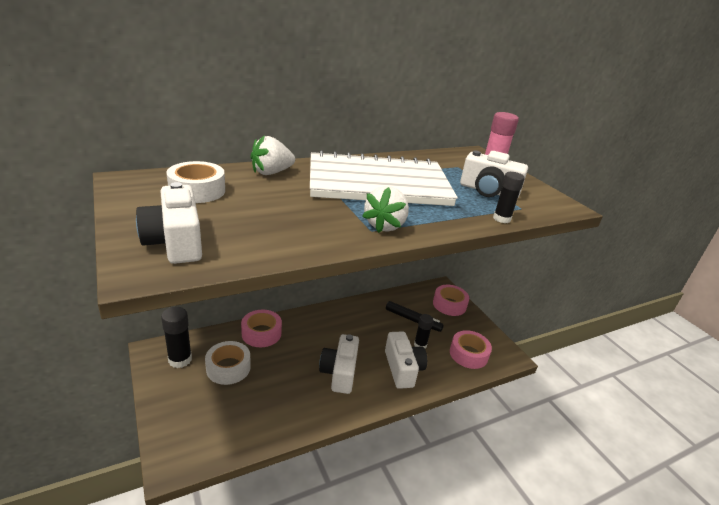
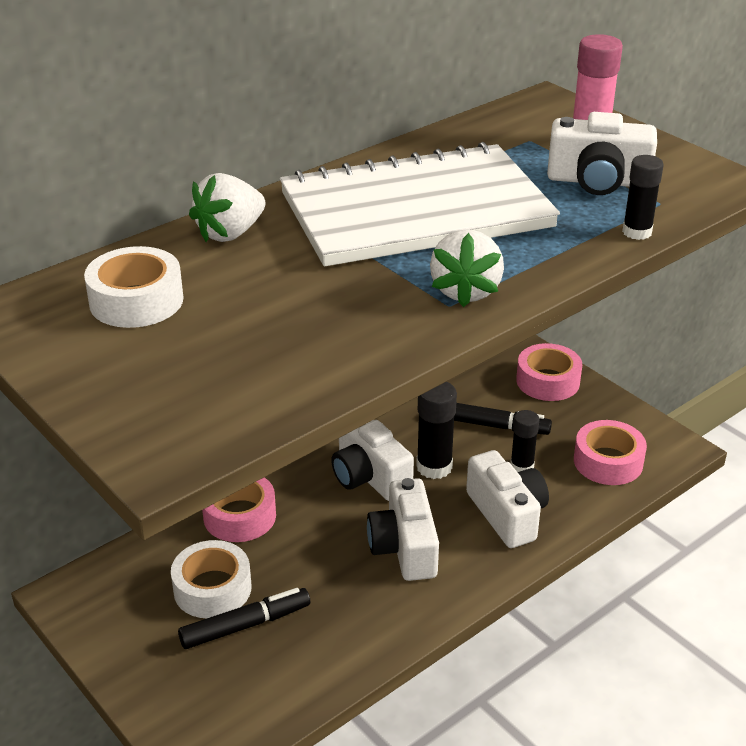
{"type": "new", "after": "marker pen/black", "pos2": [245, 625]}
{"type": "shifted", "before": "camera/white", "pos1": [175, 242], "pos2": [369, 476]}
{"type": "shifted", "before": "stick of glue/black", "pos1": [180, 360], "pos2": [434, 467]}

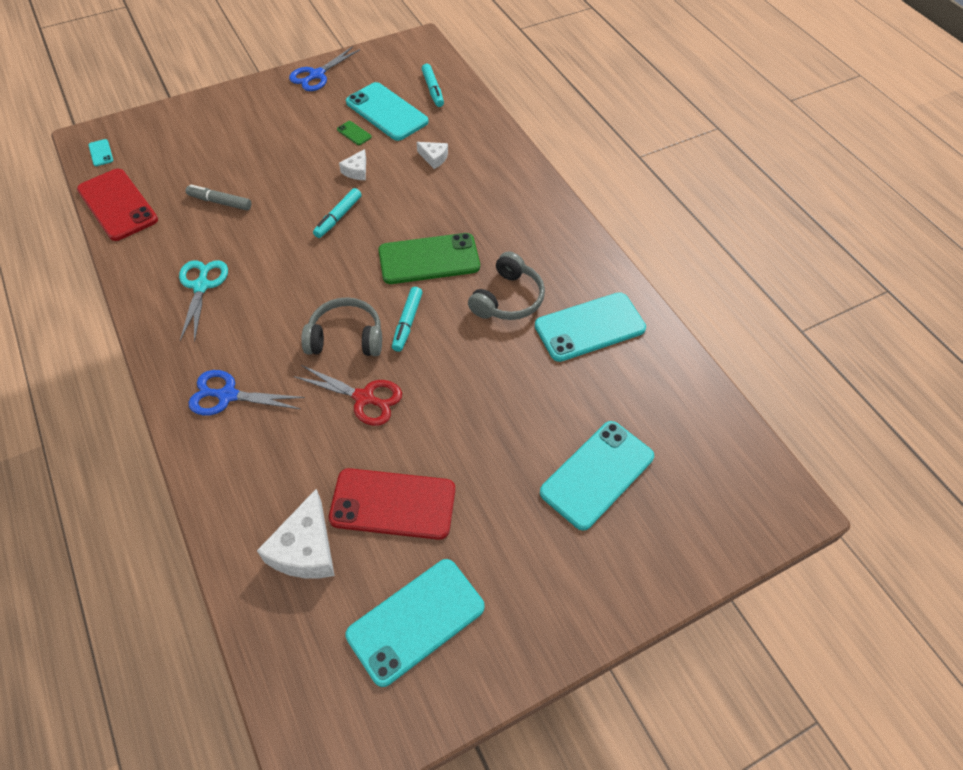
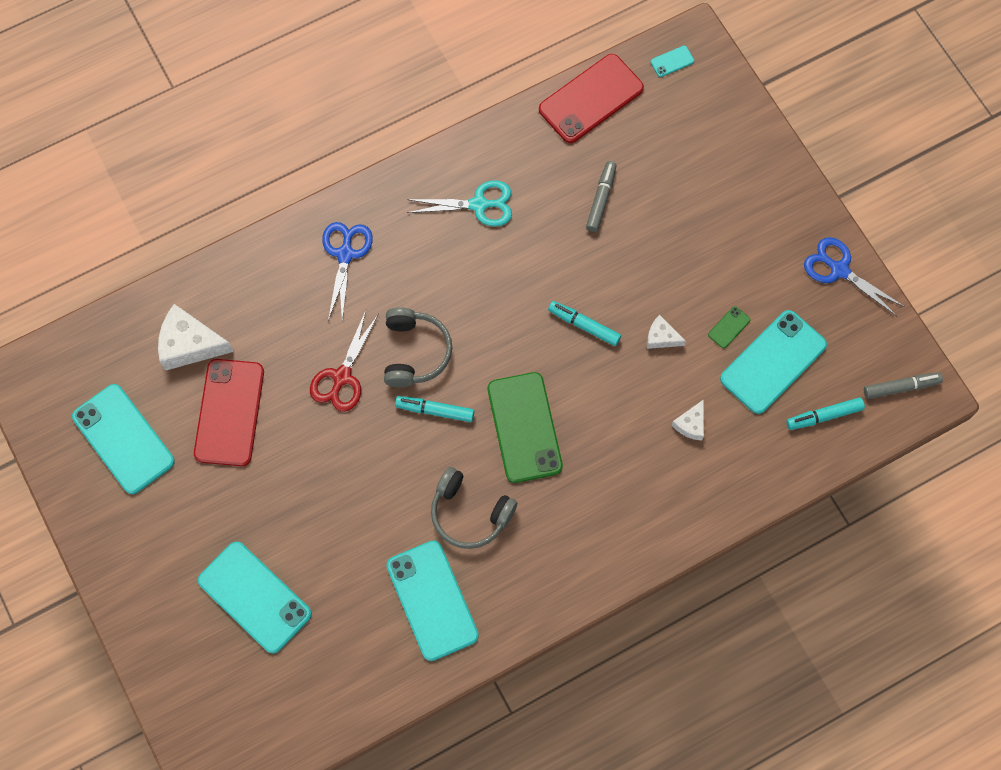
{"type": "new", "after": "marker pen/gray", "pos2": [901, 387]}

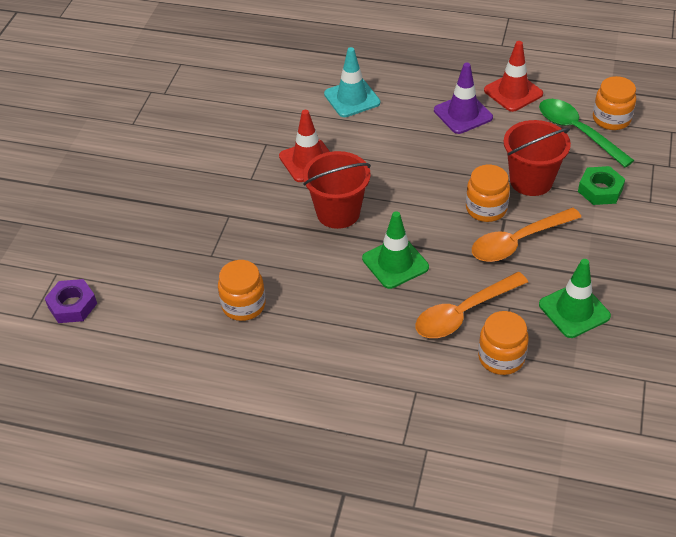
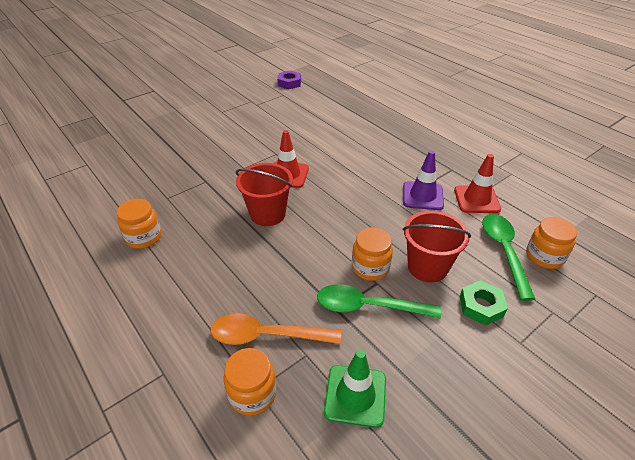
{"type": "shifted", "before": "hex nut/purple", "pos1": [72, 305], "pos2": [289, 83]}
{"type": "repainted", "before": "teaspoon/bright orange", "after": "teaspoon/green", "pos1": [518, 242], "pos2": [368, 307]}
{"type": "gone", "before": "road cone/teal", "pos1": [352, 98]}
{"type": "gone", "before": "road cone/green", "pos1": [395, 263]}

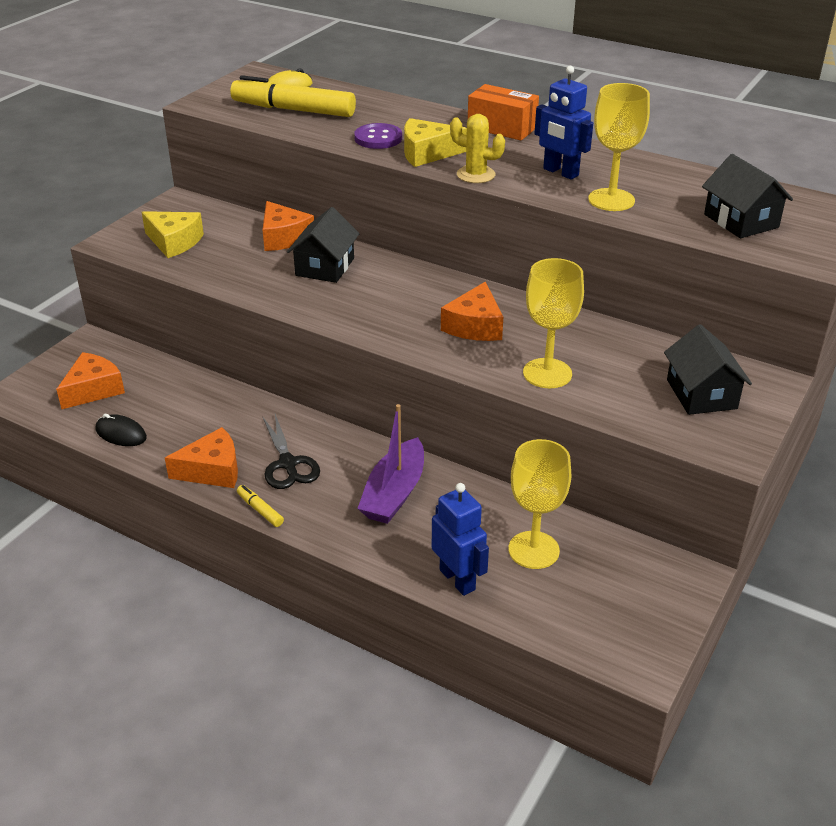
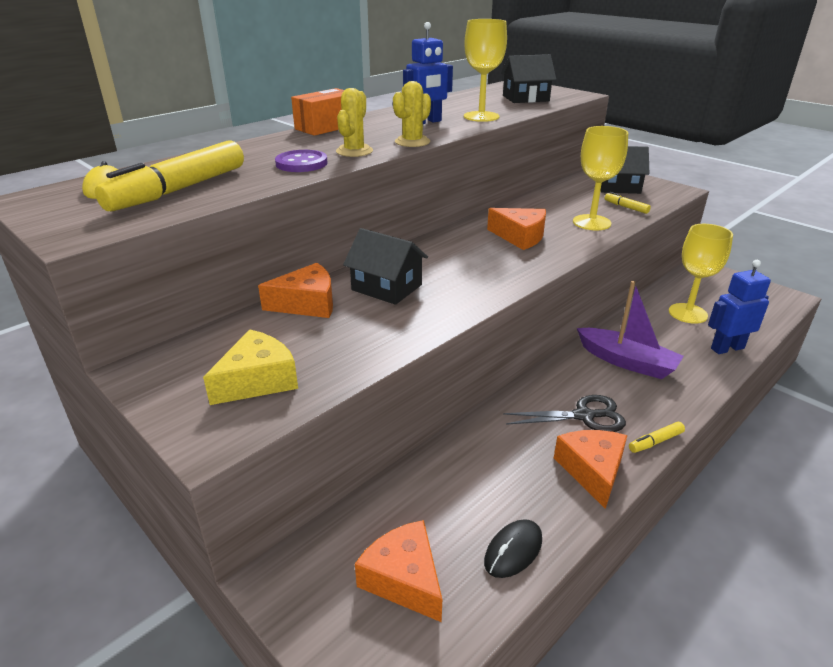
{"type": "swapped", "before": "cheese/bright yellow", "after": "prickly plant/bright yellow", "pos1": [427, 153], "pos2": [354, 151]}
{"type": "new", "after": "marker pen/bright yellow", "pos2": [626, 207]}

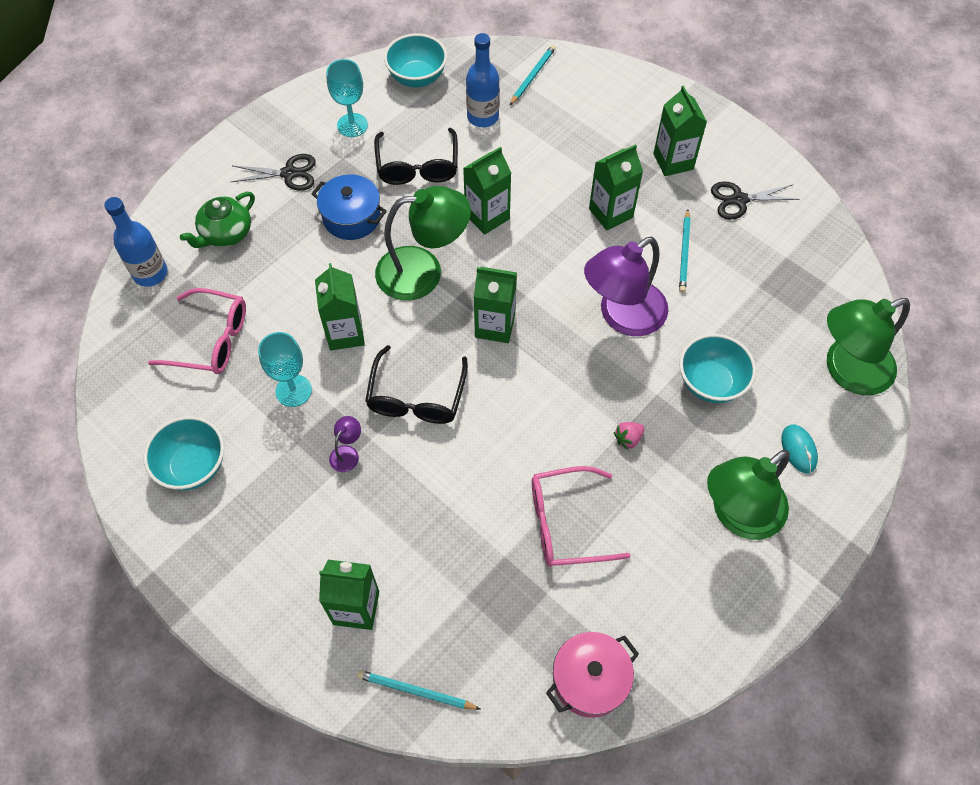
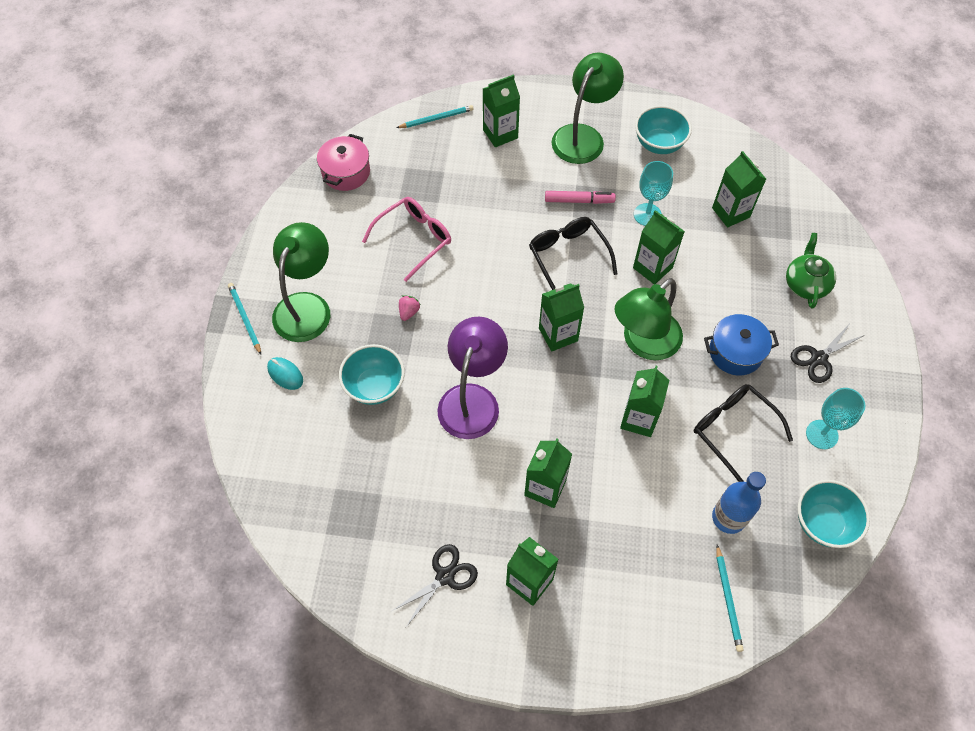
{"type": "shifted", "before": "pencil/teal", "pos1": [684, 253], "pos2": [245, 318]}
{"type": "swapped", "before": "lamp/purple", "after": "marker pen/pink", "pos1": [347, 453], "pos2": [579, 201]}
{"type": "shifted", "before": "lamp/green", "pos1": [847, 371], "pos2": [583, 136]}
{"type": "swapped", "before": "eyeglasses/pink", "after": "juice carton/green", "pos1": [211, 340], "pos2": [730, 212]}
{"type": "gone", "before": "drink bottle/blue", "pos1": [150, 273]}

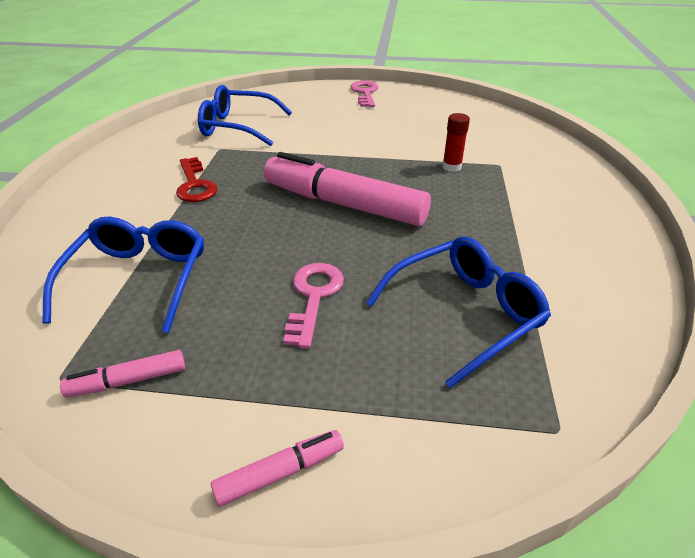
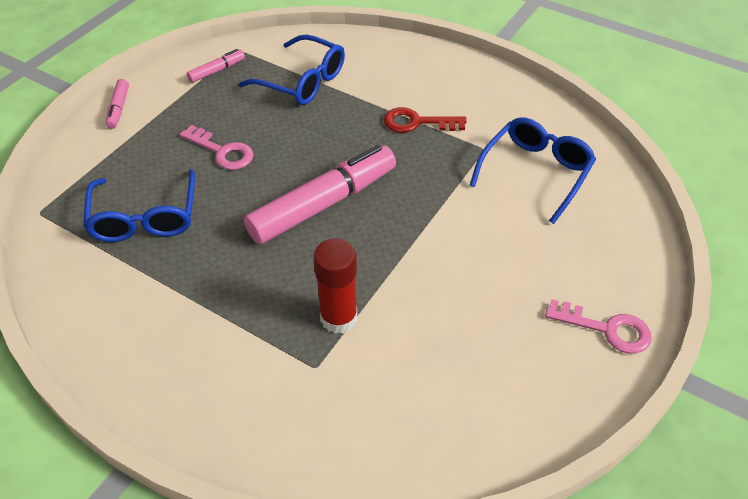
{"type": "rotated", "before": "marker pen/pink", "pos1": [128, 381], "pos2": [217, 71], "turn": 45}
{"type": "scaled", "before": "stick of glue/red", "pos1": [451, 167], "pos2": [339, 318], "scale": 1.6}

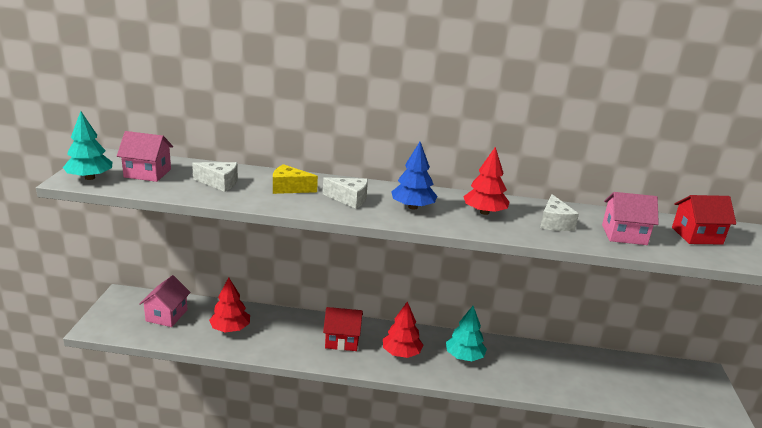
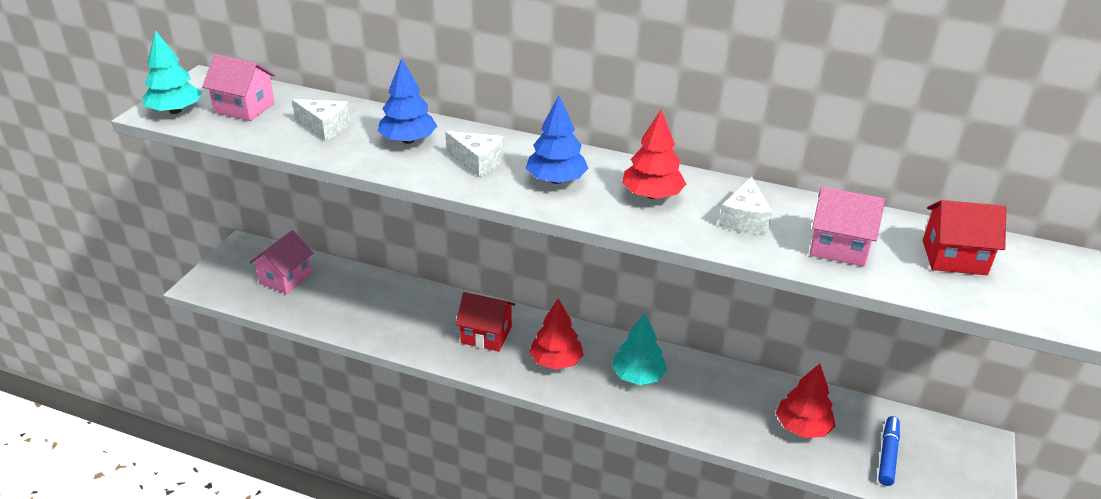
{"type": "swapped", "before": "cheese/bright yellow", "after": "tree/blue", "pos1": [289, 188], "pos2": [408, 140]}
{"type": "shifted", "before": "tree/red", "pos1": [230, 329], "pos2": [802, 427]}
{"type": "new", "after": "marker pen/blue", "pos2": [887, 455]}

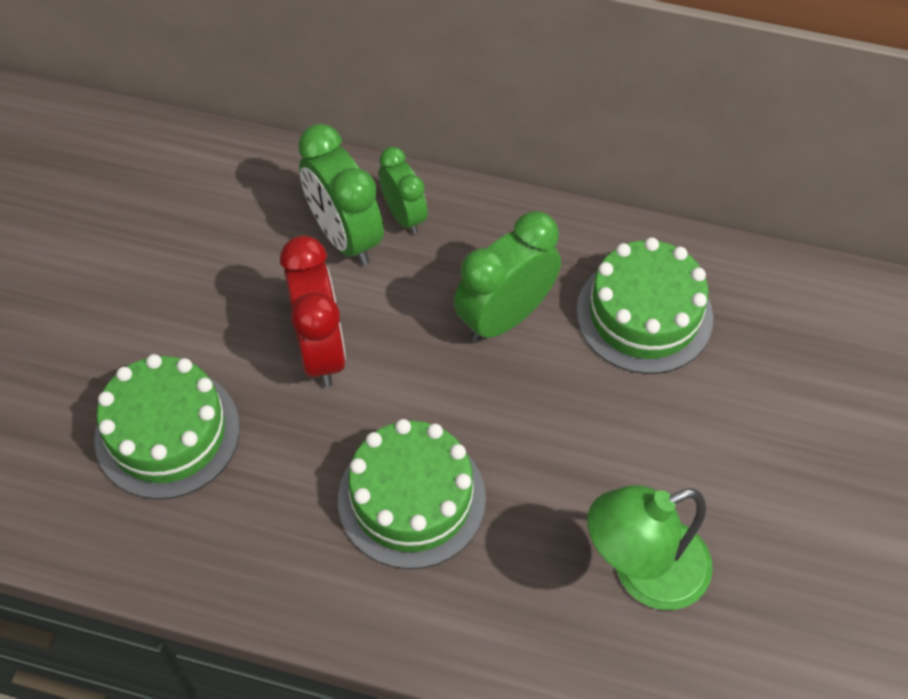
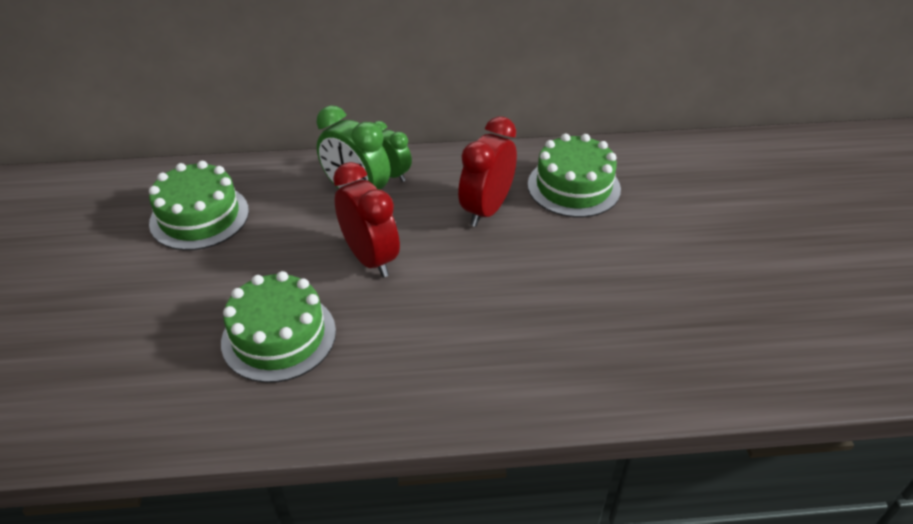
{"type": "shifted", "before": "gateau/green", "pos1": [411, 499], "pos2": [199, 217]}
{"type": "repainted", "before": "clock/green", "after": "clock/red", "pos1": [505, 317], "pos2": [486, 209]}
{"type": "gone", "before": "lamp/green", "pos1": [643, 572]}

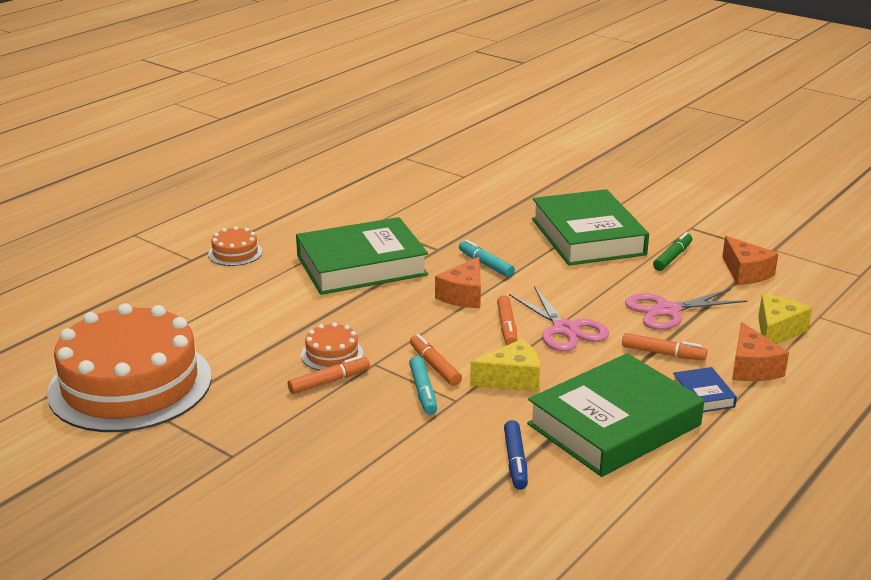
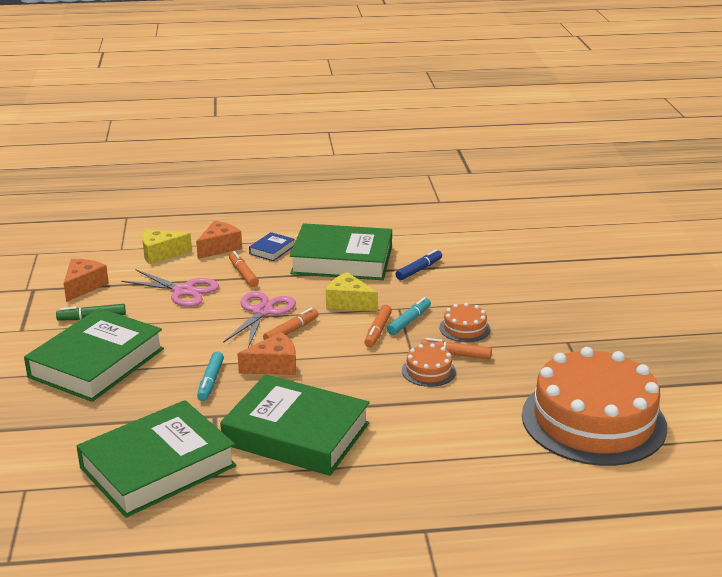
{"type": "new", "after": "hardback/green", "pos2": [158, 466]}
{"type": "shifted", "before": "gateau/bright orange", "pos1": [235, 253], "pos2": [464, 328]}

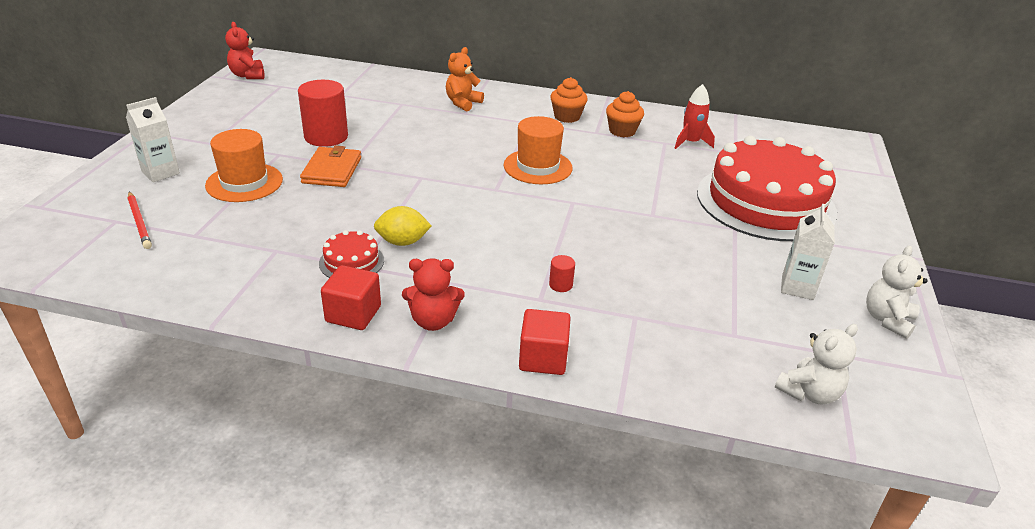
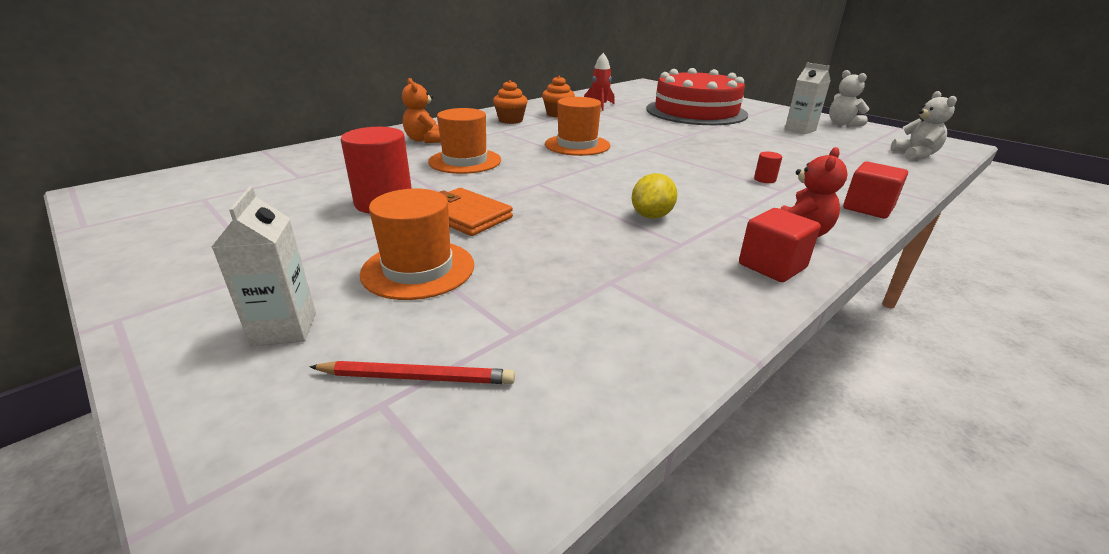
{"type": "new", "after": "top hat/bright orange", "pos2": [465, 161]}
{"type": "gone", "before": "stuffed bear/red", "pos1": [248, 75]}
{"type": "gone", "before": "gateau/red", "pos1": [351, 261]}

